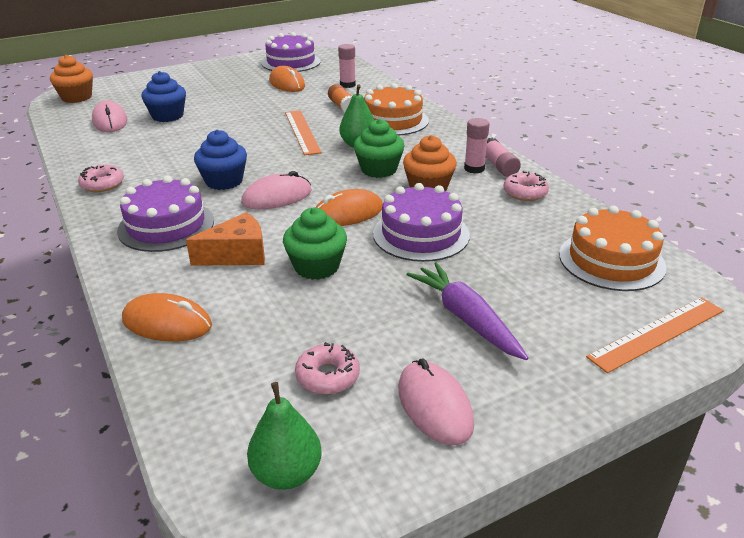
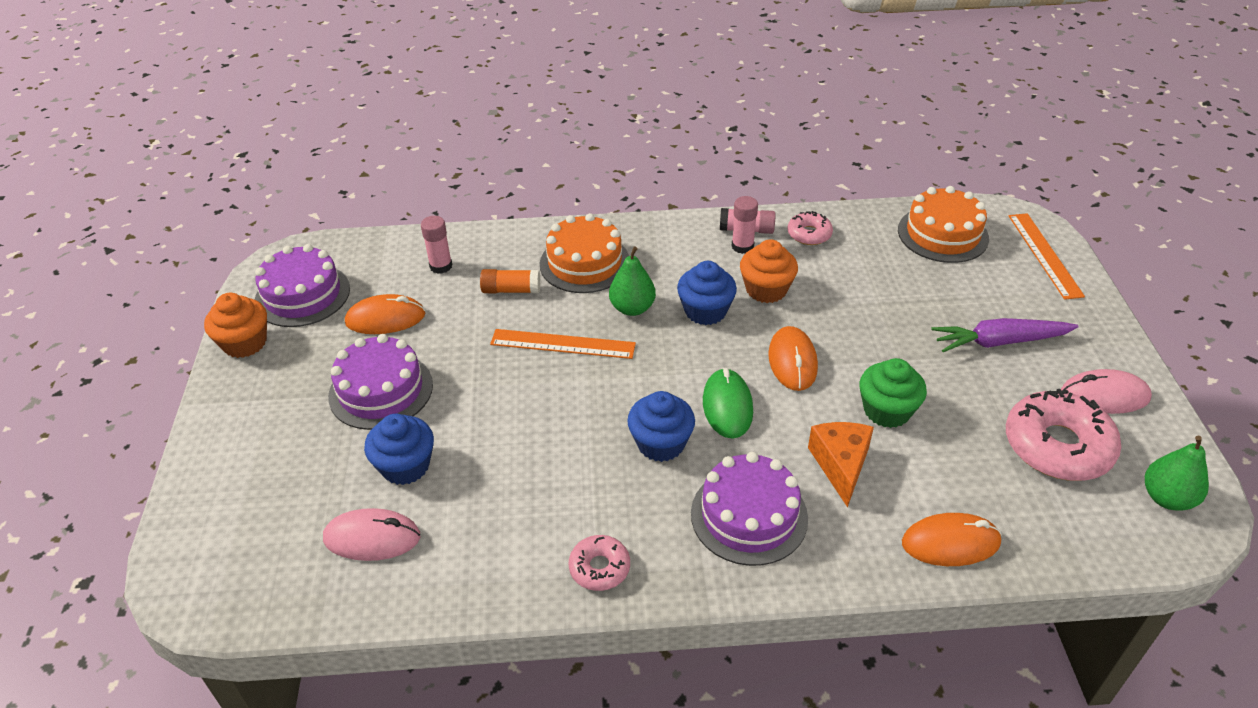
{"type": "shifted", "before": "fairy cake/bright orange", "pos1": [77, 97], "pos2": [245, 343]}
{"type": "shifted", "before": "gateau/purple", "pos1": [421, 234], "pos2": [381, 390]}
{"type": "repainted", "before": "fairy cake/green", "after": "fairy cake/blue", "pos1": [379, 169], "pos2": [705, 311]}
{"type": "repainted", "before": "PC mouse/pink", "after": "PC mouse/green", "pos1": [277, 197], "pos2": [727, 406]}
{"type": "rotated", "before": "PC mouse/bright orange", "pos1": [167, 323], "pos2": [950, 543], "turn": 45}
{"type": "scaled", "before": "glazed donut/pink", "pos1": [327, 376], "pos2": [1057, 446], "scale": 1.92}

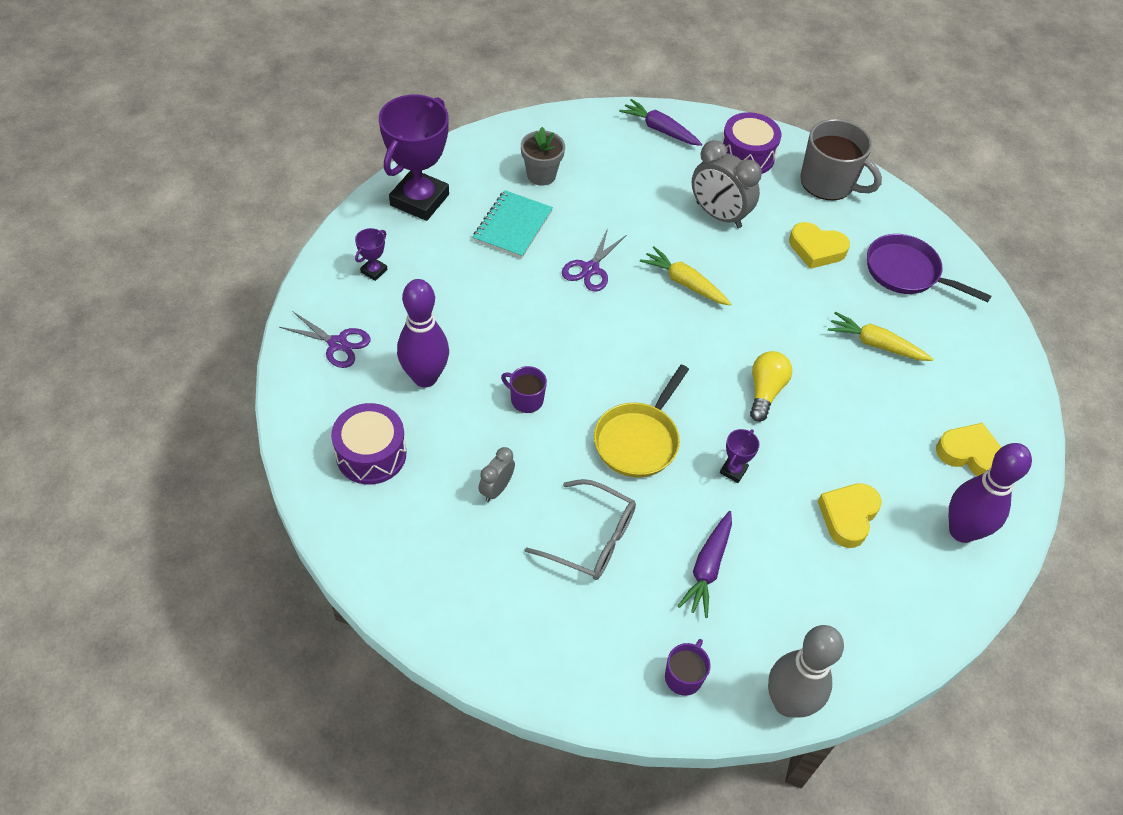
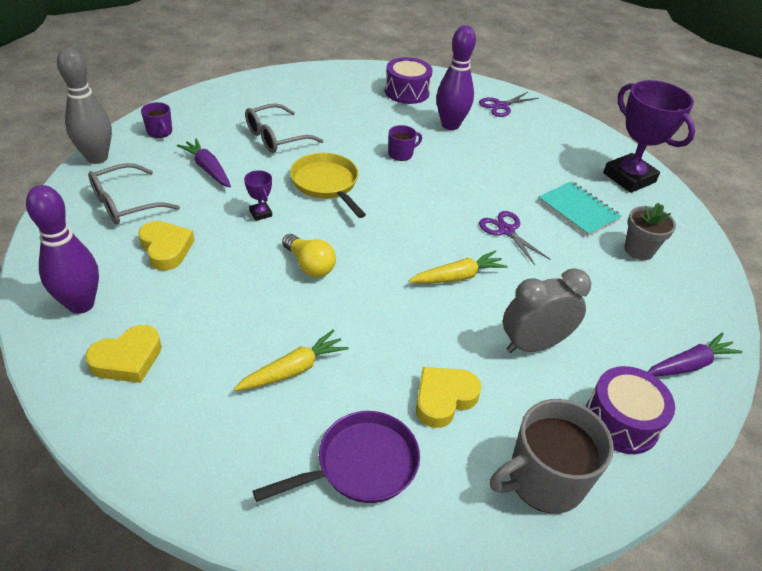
{"type": "new", "after": "eyeglasses/gray", "pos2": [125, 204]}
{"type": "gone", "before": "award cup/purple", "pos1": [374, 271]}
{"type": "gone", "before": "clock/gray", "pos1": [496, 489]}

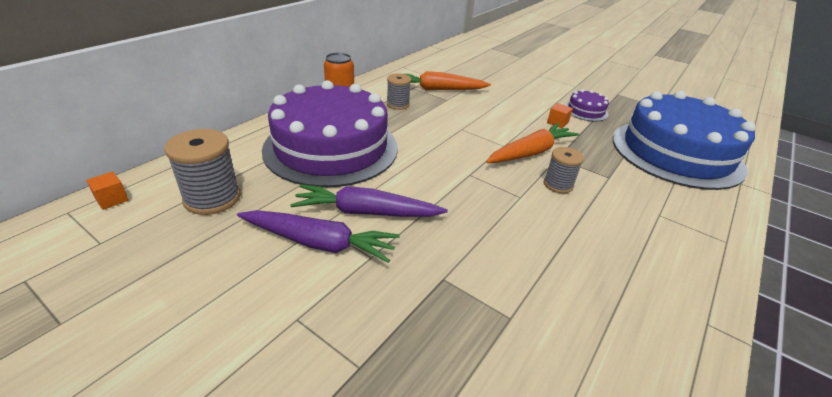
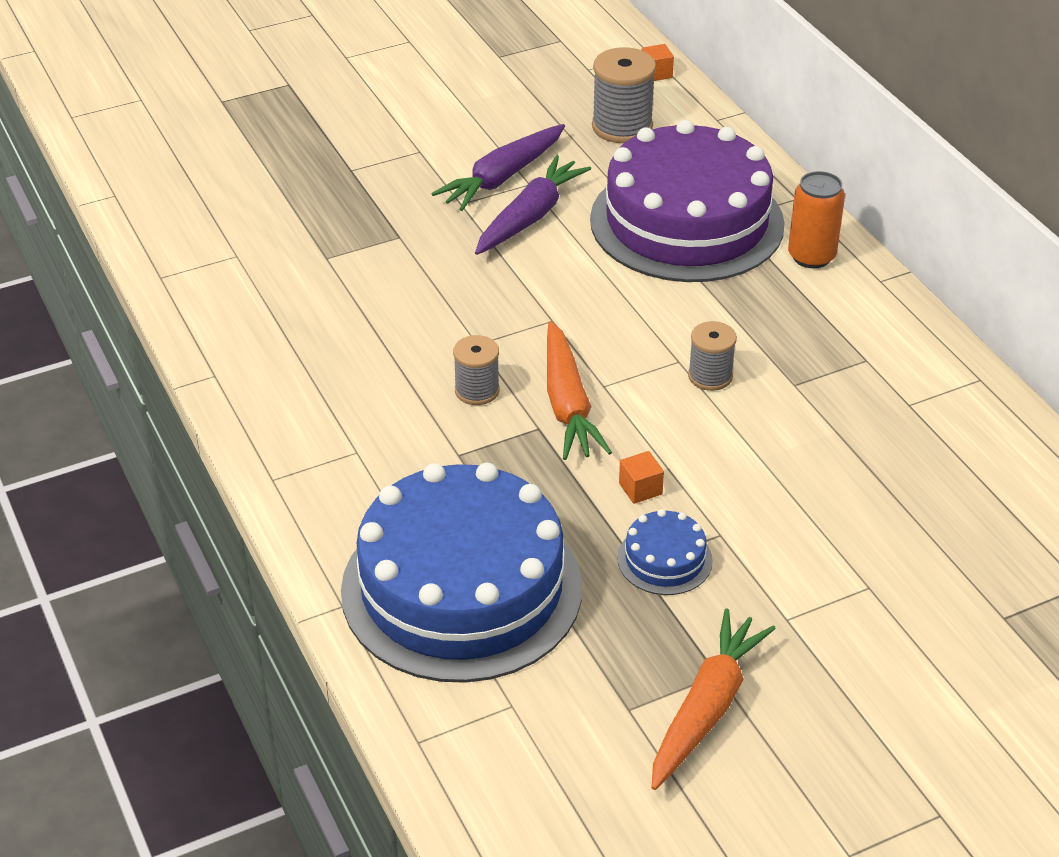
{"type": "repainted", "before": "gateau/purple", "after": "gateau/blue", "pos1": [586, 111], "pos2": [664, 559]}
{"type": "shifted", "before": "root vegetable/bright orange", "pos1": [438, 89], "pos2": [706, 708]}
{"type": "shifted", "before": "reel of thread/gray", "pos1": [398, 104], "pos2": [710, 376]}

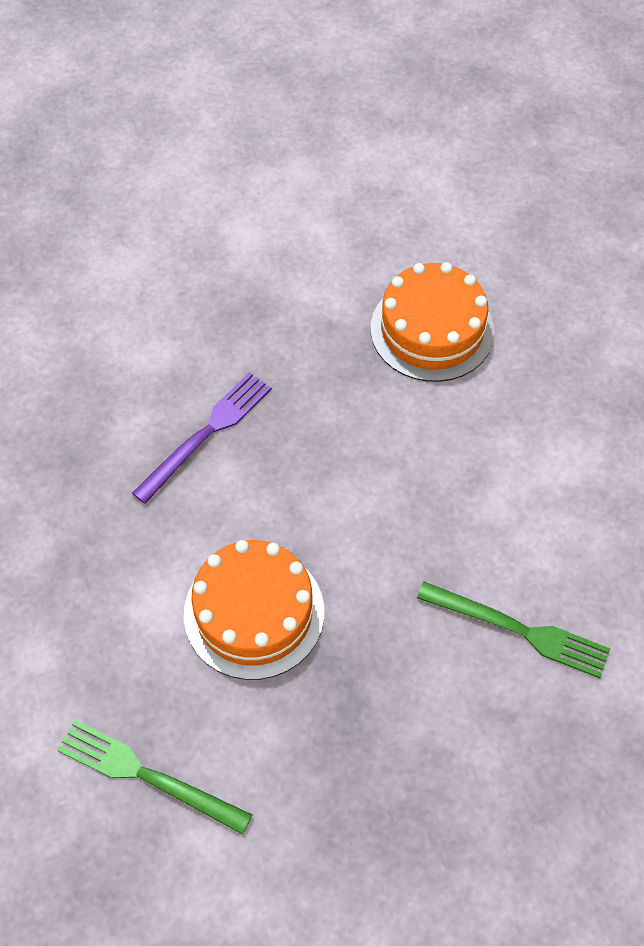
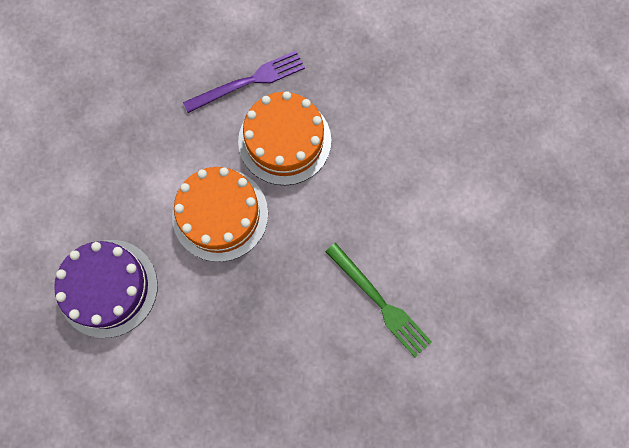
{"type": "swapped", "before": "fork/green", "after": "gateau/purple", "pos1": [147, 775], "pos2": [108, 288]}
{"type": "shifted", "before": "gateau/bright orange", "pos1": [432, 330], "pos2": [284, 141]}

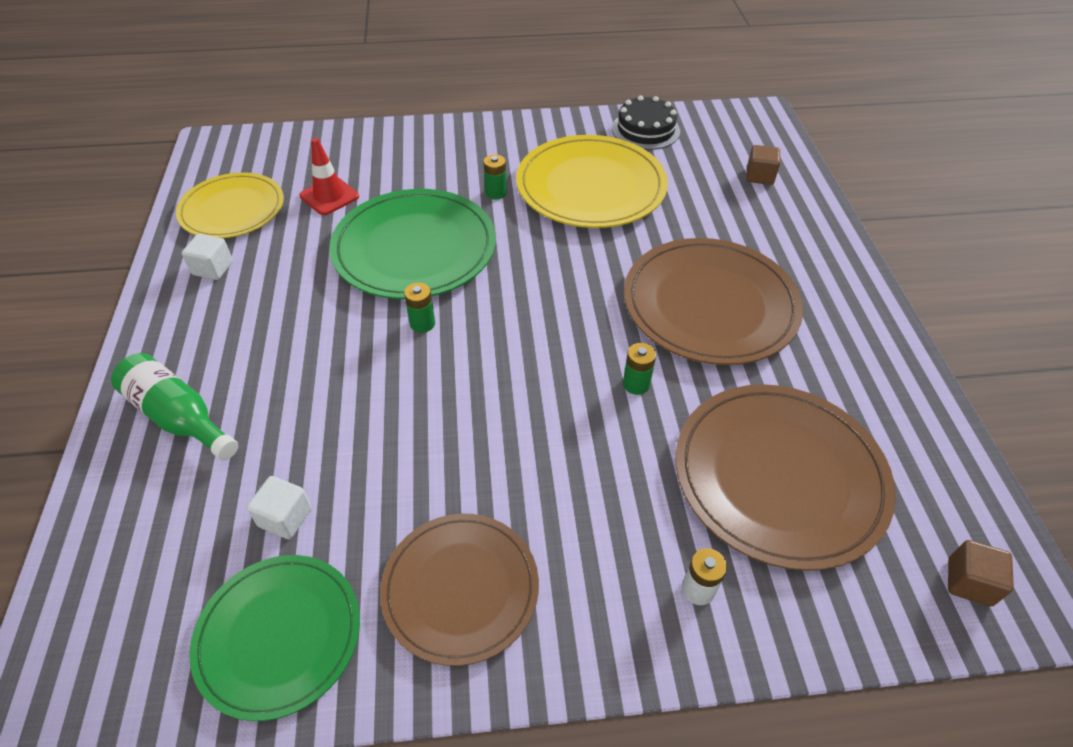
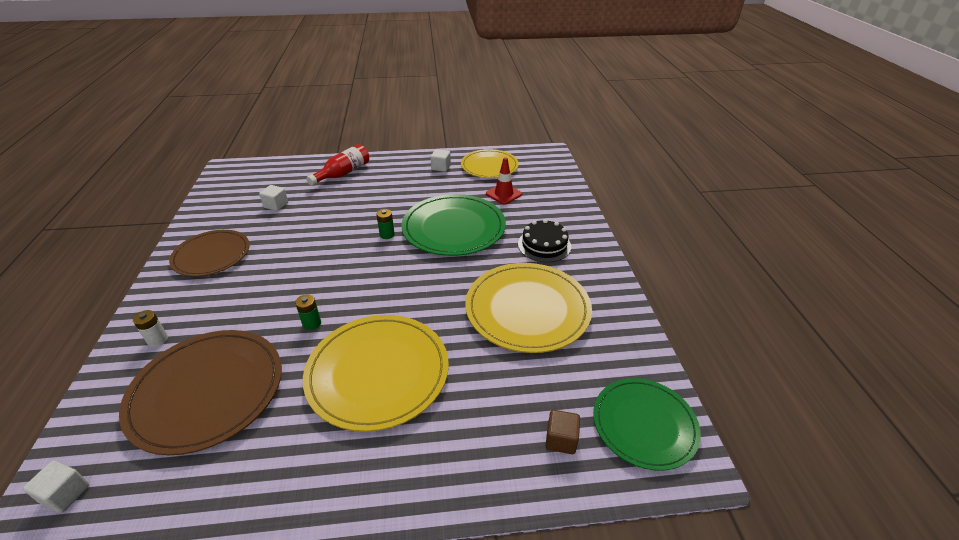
{"type": "repainted", "before": "solid cube/russet", "after": "solid cube/white", "pos1": [969, 582], "pos2": [66, 494]}
{"type": "repainted", "before": "flat dish/russet", "after": "flat dish/bright yellow", "pos1": [710, 305], "pos2": [378, 373]}
{"type": "repainted", "before": "drink bottle/green", "after": "drink bottle/red", "pos1": [179, 417], "pos2": [343, 173]}
{"type": "shifted", "before": "gateau/black", "pos1": [645, 130], "pos2": [544, 245]}
{"type": "shifted", "before": "flat dish/green", "pos1": [279, 636], "pos2": [644, 424]}
{"type": "gone", "before": "power cell/green", "pos1": [496, 193]}

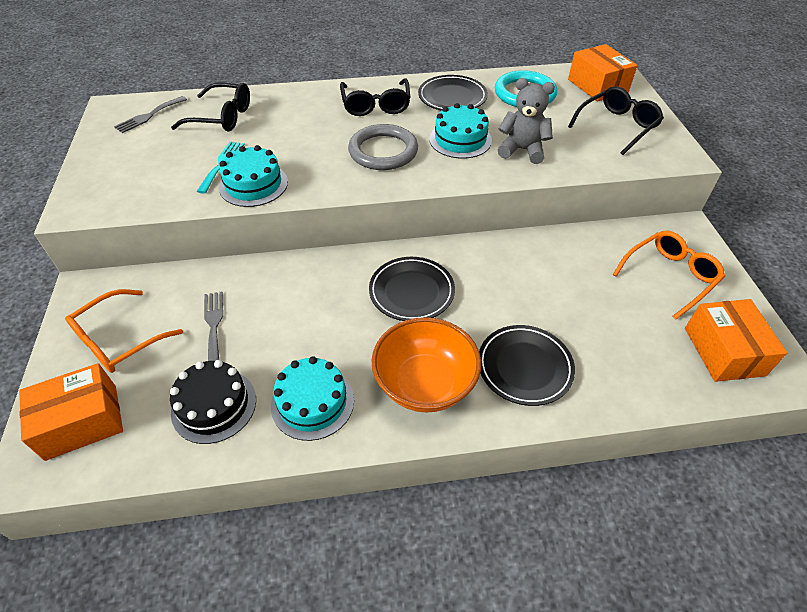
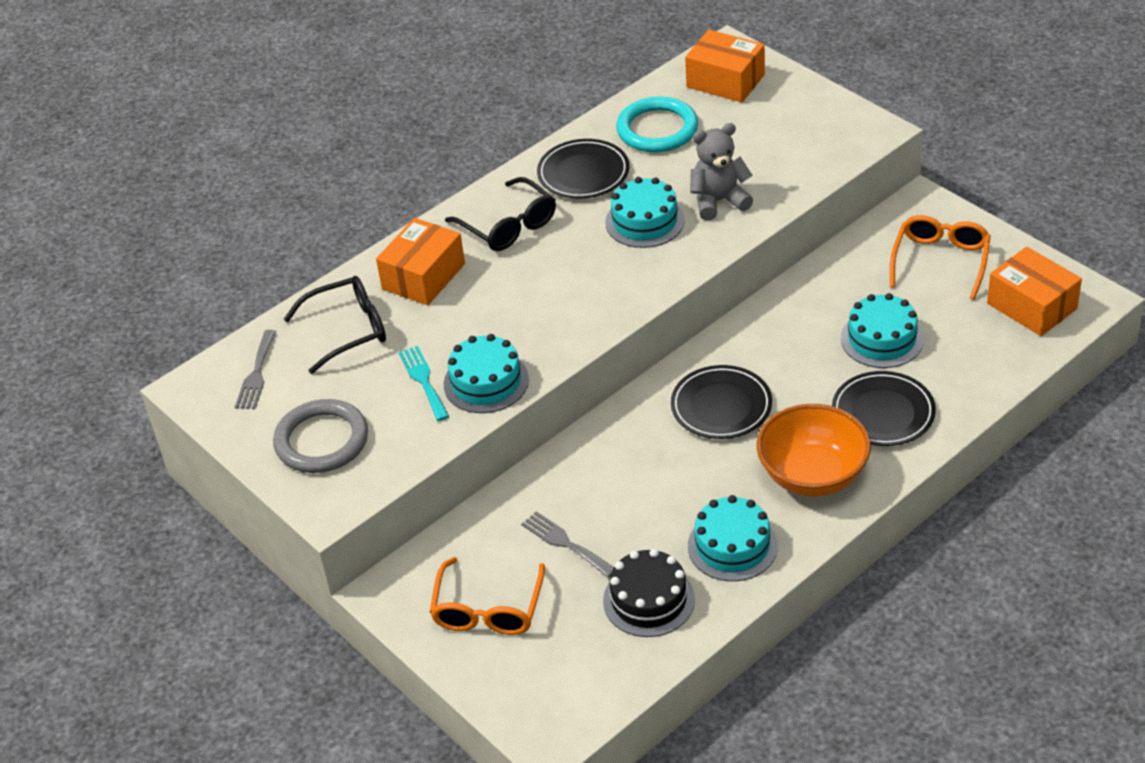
{"type": "shifted", "before": "ring/gray", "pos1": [383, 151], "pos2": [322, 440]}
{"type": "shifted", "before": "parcel/bright orange", "pos1": [82, 421], "pos2": [423, 276]}
{"type": "new", "after": "gateau/teal", "pos2": [882, 339]}
{"type": "gone", "before": "eyeglasses/black", "pos1": [617, 126]}

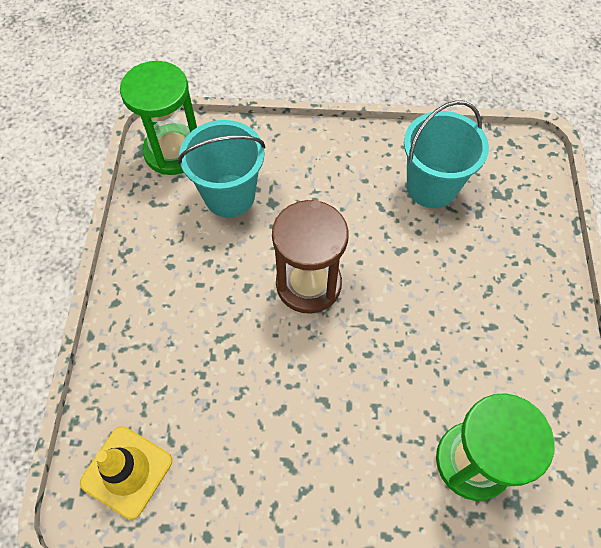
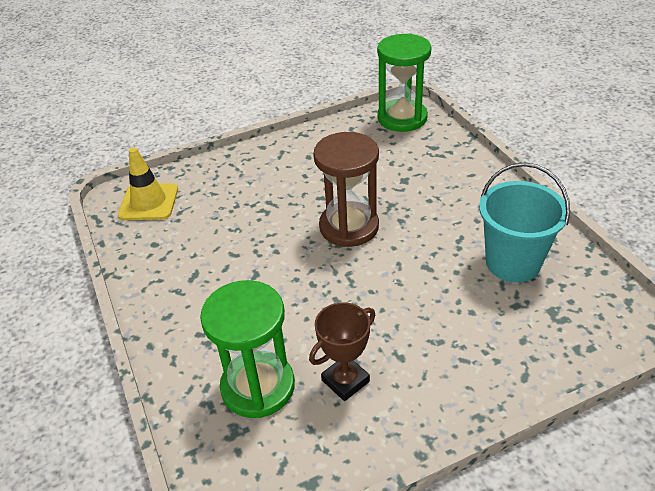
{"type": "new", "after": "award cup/russet", "pos2": [345, 381]}
{"type": "gone", "before": "pail/teal", "pos1": [229, 195]}

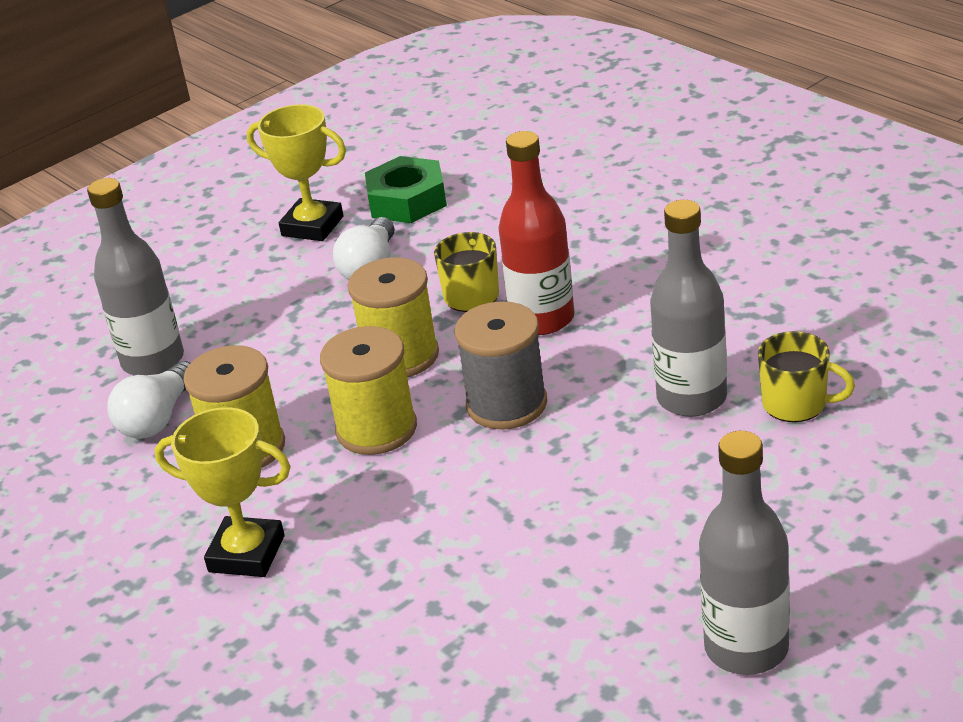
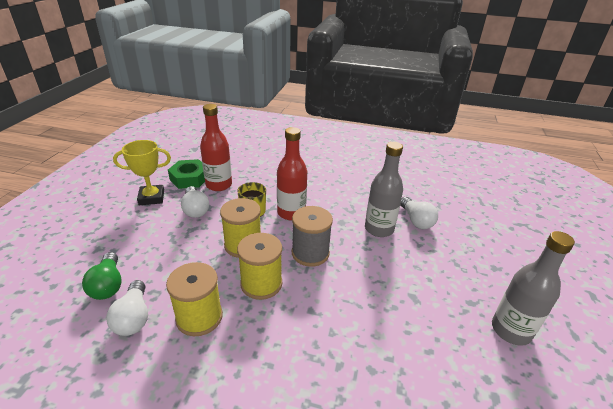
{"type": "swapped", "before": "drink bottle/gray", "after": "lightbulb/green", "pos1": [153, 361], "pos2": [108, 285]}
{"type": "new", "after": "drink bottle/red", "pos2": [219, 185]}
{"type": "swapped", "before": "coffee mug/bright yellow", "after": "lightbulb/white", "pos1": [796, 404], "pos2": [416, 220]}
{"type": "gone", "before": "award cup/bright yellow", "pos1": [246, 554]}

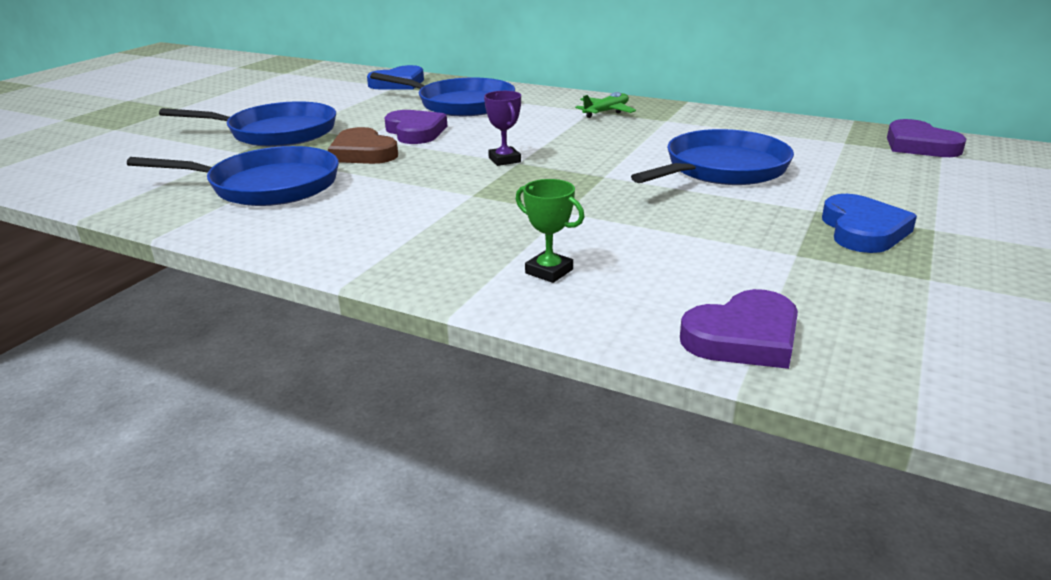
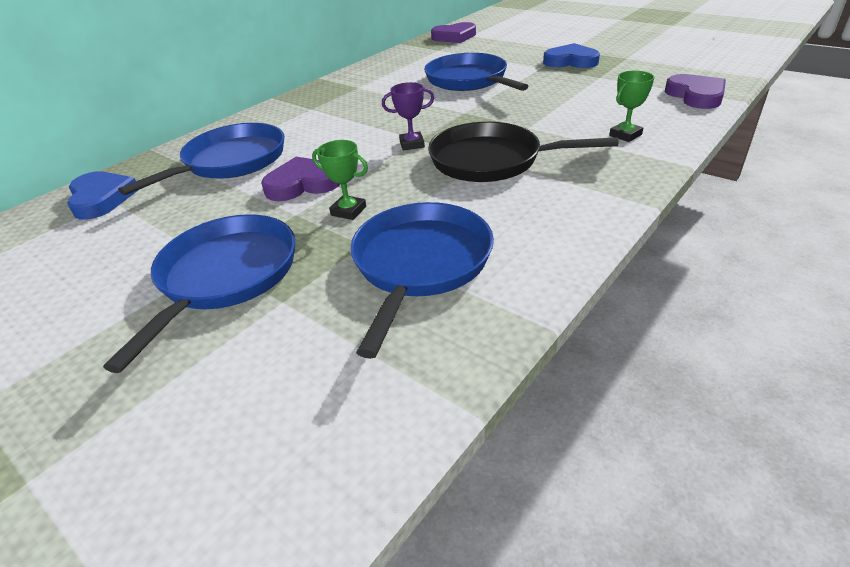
{"type": "swapped", "before": "heart shape/russet", "after": "award cup/green", "pos1": [363, 153], "pos2": [348, 211]}
{"type": "new", "after": "frying pan/black", "pos2": [491, 160]}
{"type": "gone", "before": "aeroplane/green", "pos1": [606, 112]}

